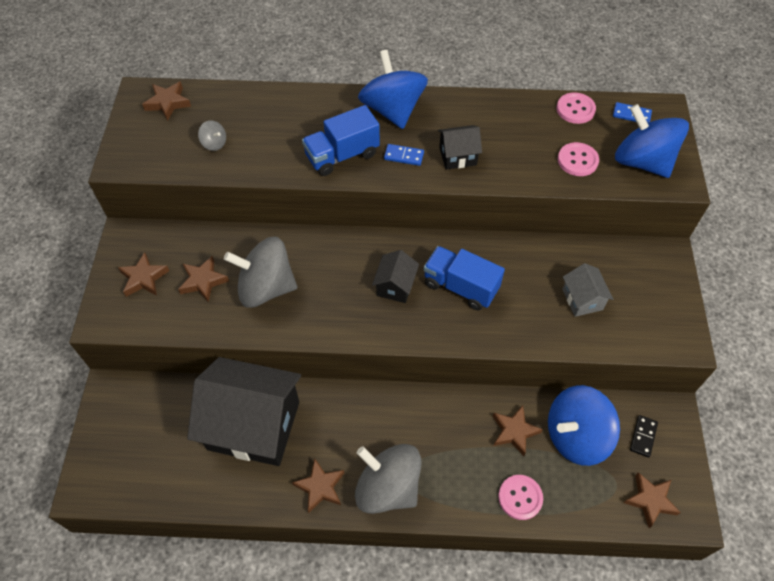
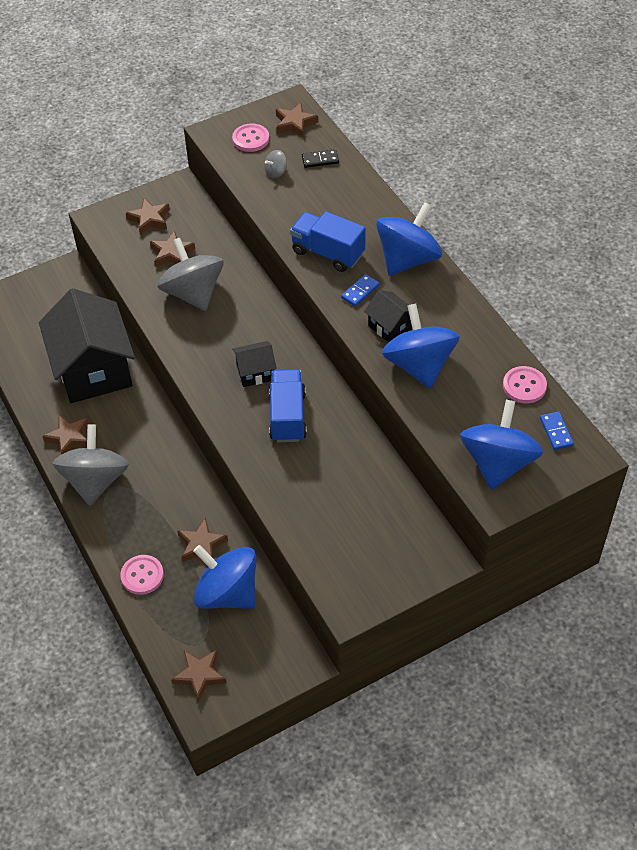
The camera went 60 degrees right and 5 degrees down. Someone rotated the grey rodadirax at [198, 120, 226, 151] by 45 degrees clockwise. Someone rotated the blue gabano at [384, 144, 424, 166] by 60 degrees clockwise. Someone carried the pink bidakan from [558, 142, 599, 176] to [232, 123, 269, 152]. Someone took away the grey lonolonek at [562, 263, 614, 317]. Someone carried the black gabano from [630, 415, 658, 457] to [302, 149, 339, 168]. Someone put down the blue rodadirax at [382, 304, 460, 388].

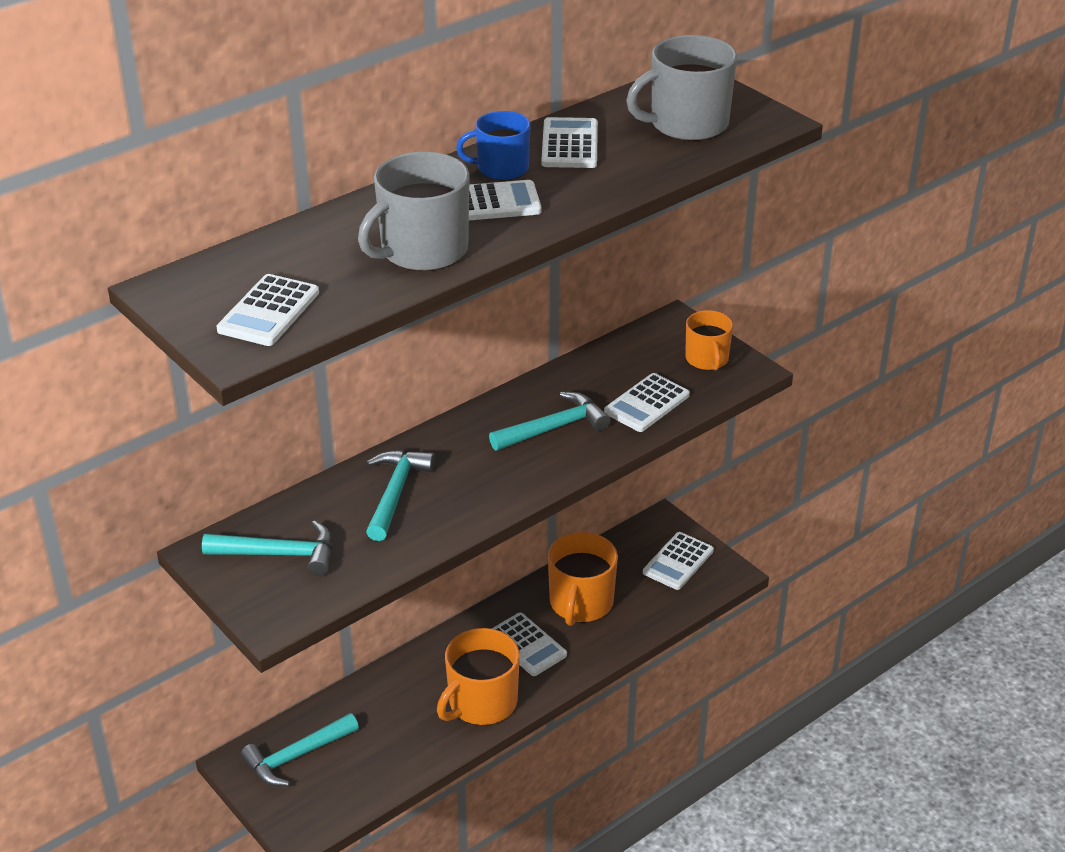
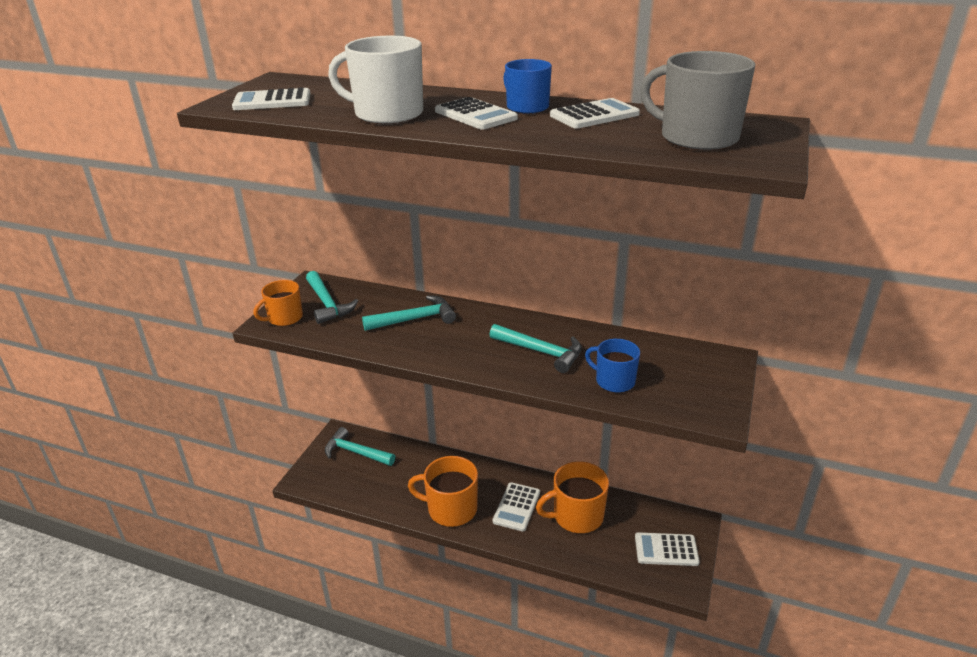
The camera went 60 degrees right and 5 degrees down. Someone repainted the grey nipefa at [358, 152, 470, 271], which became the white nipefa at [328, 36, 423, 124]. Someone swapped the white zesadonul at [604, 373, 690, 432] for the blue nipefa at [585, 339, 640, 393]. Someone carried the orange nipefa from [685, 310, 733, 370] to [254, 280, 303, 326].

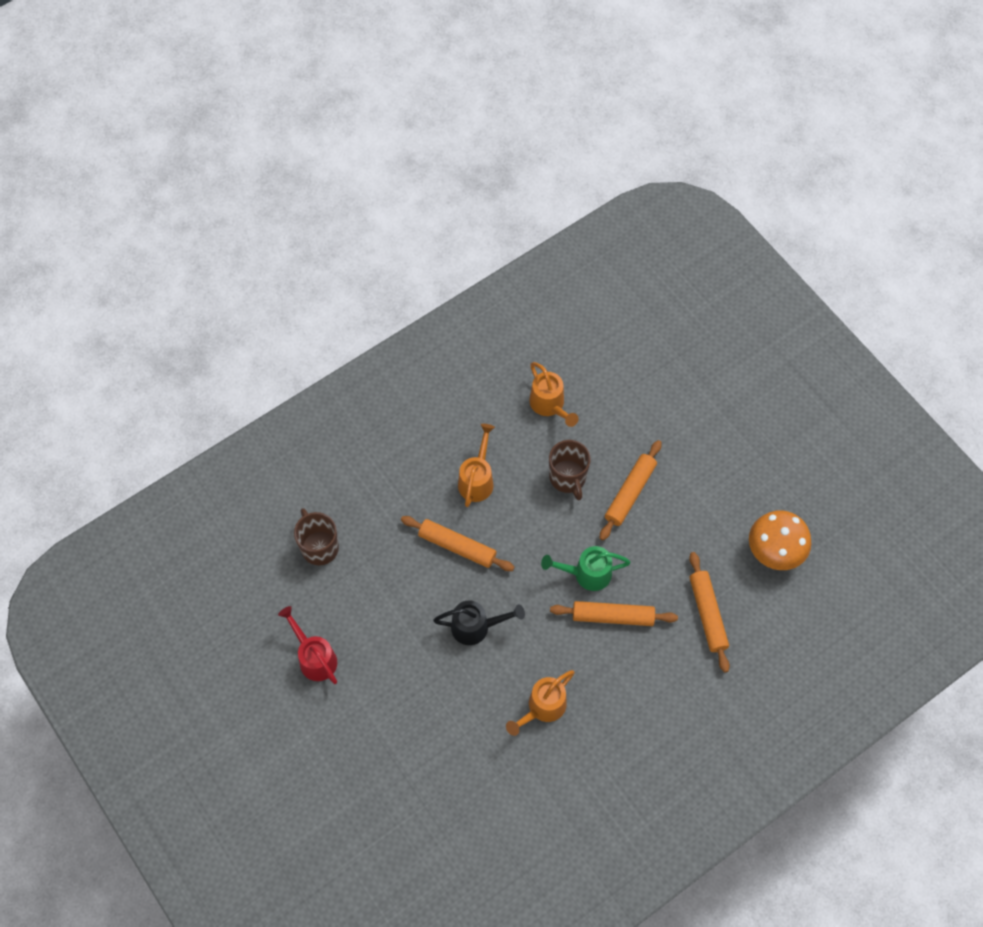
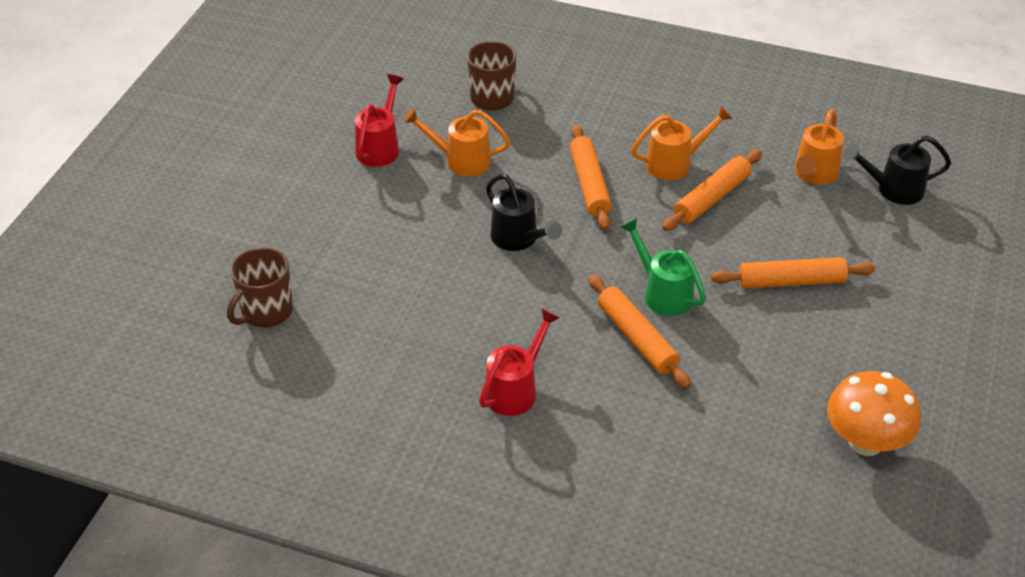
The camera went 55 degrees right and 20 degrees down. Someone carried the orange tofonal from [506, 670, 575, 736] to [403, 108, 510, 176]. Someone carried the brown nipefa from [549, 440, 591, 500] to [227, 247, 293, 327]. Someone carried the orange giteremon from [689, 552, 730, 673] to [662, 150, 762, 231]. Someone put down the red tofonal at [479, 308, 560, 416]. Someone put down the black tofonal at [844, 136, 951, 205].

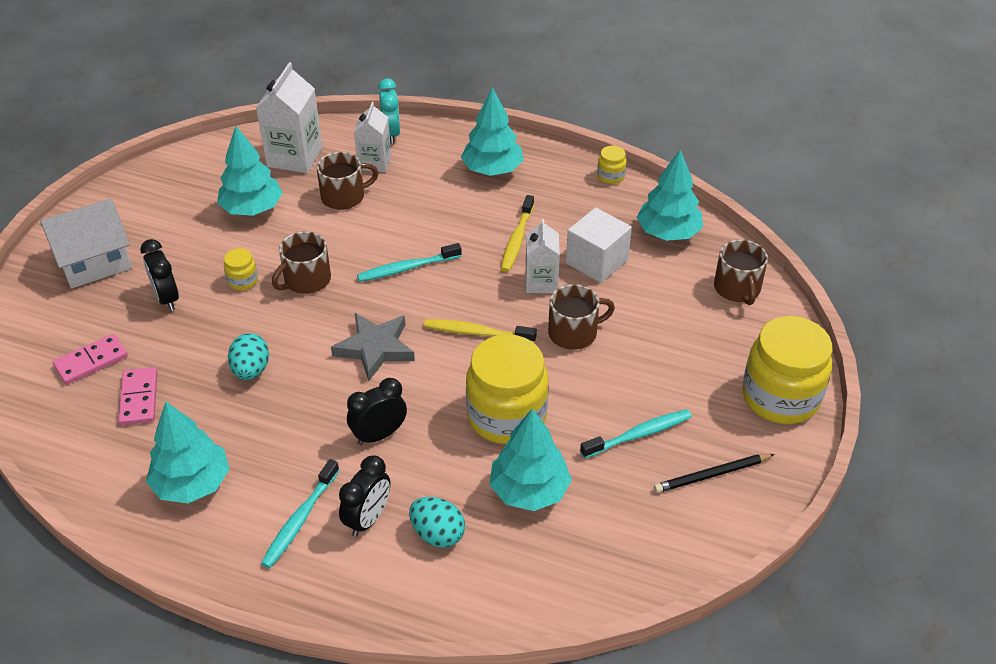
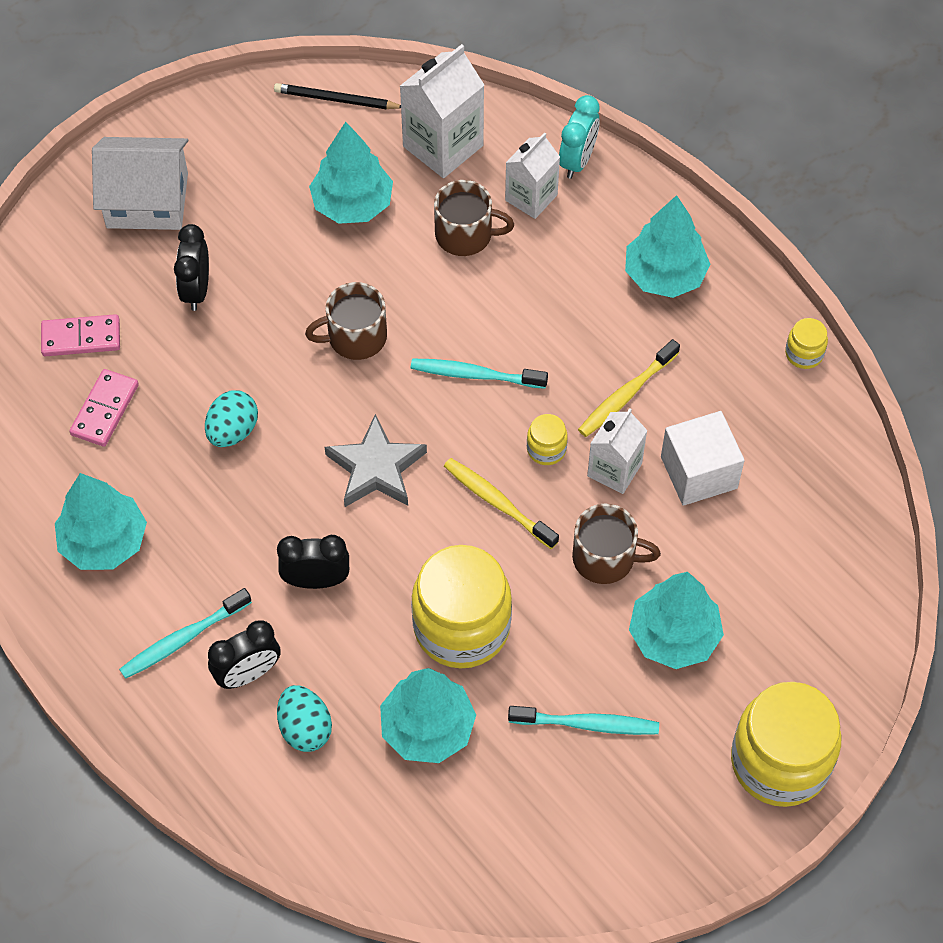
The camera went 30 degrees right and 15 degrees up. Someone carried the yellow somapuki from [224, 248, 258, 290] to [527, 414, 568, 465]. Someone carried the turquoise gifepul from [636, 150, 703, 241] to [629, 572, 724, 669]. Someone carried the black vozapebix from [654, 454, 775, 493] to [274, 83, 401, 109]. Someone took away the brown nipefa at [714, 239, 768, 305].

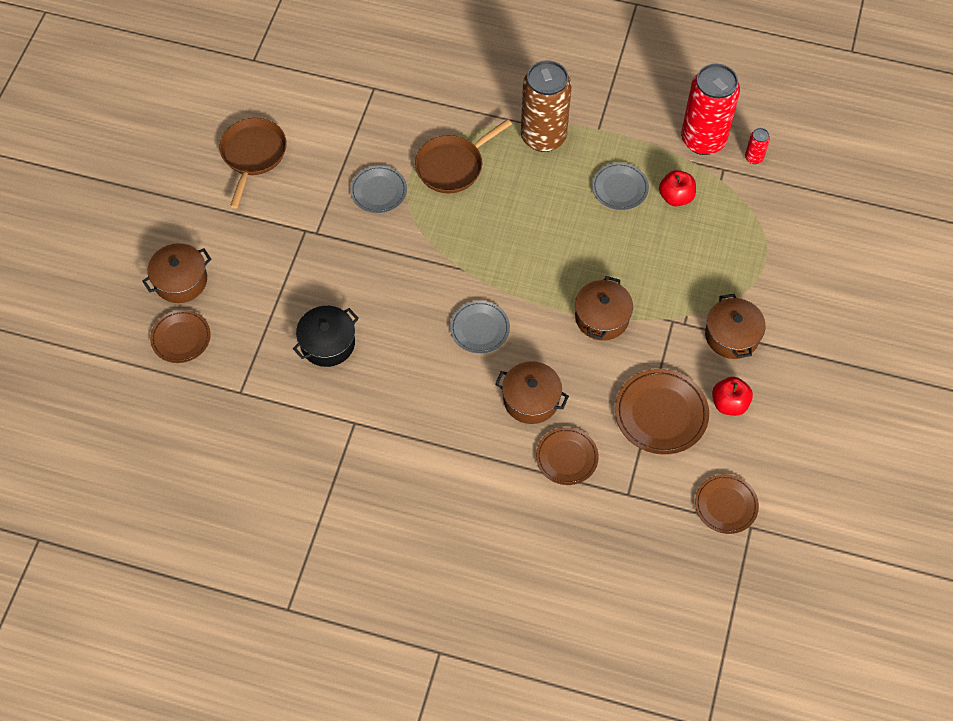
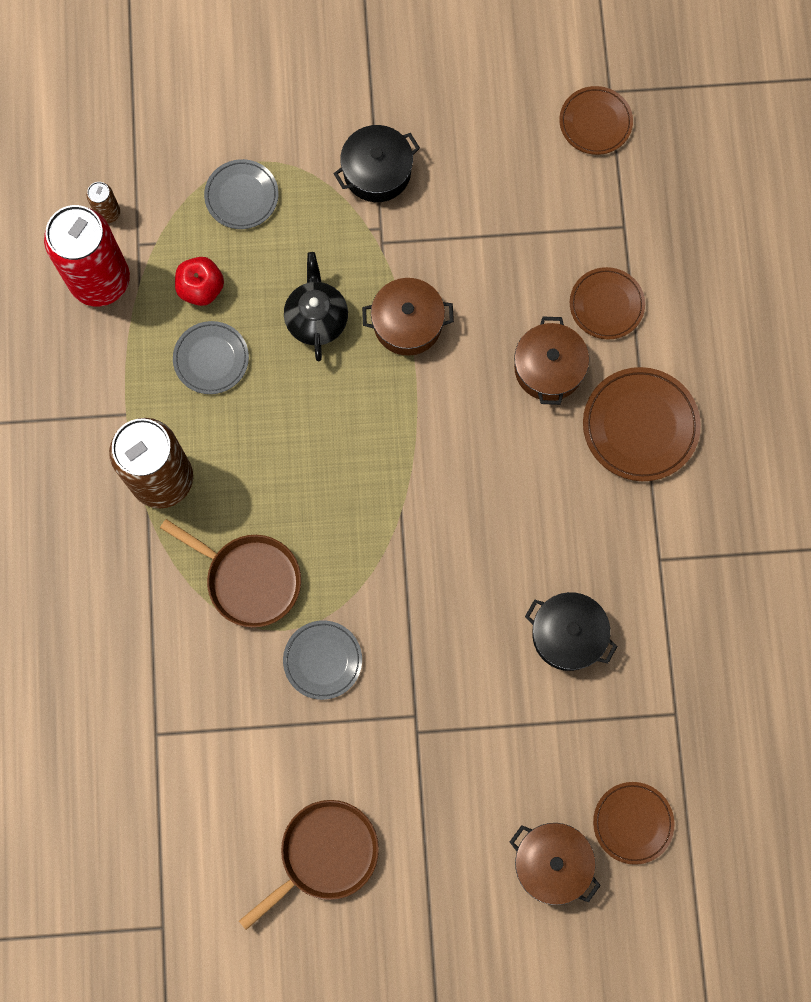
The camera went 110 degrees left and 15 degrees up. Someone rotated the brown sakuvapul at [219, 118, 287, 209] by 150 degrees clockwise. Someone carried the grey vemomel from [450, 301, 510, 354] to [204, 159, 279, 229]. Someone carried the brown vemomel from [615, 369, 709, 455] to [583, 367, 701, 481]. Someone repainted the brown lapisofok at [705, 294, 766, 359], which became the black lapisofok at [334, 125, 420, 202]. Someone took away the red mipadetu at [712, 377, 753, 416]. Someone repainted the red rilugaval at [745, 128, 770, 164], which became the brown rilugaval at [87, 182, 120, 223]. Someone put down the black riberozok at [284, 252, 348, 361].

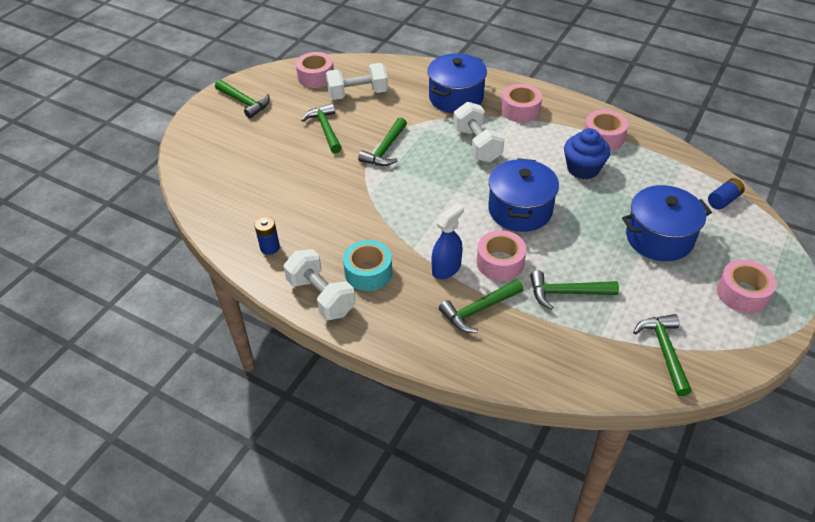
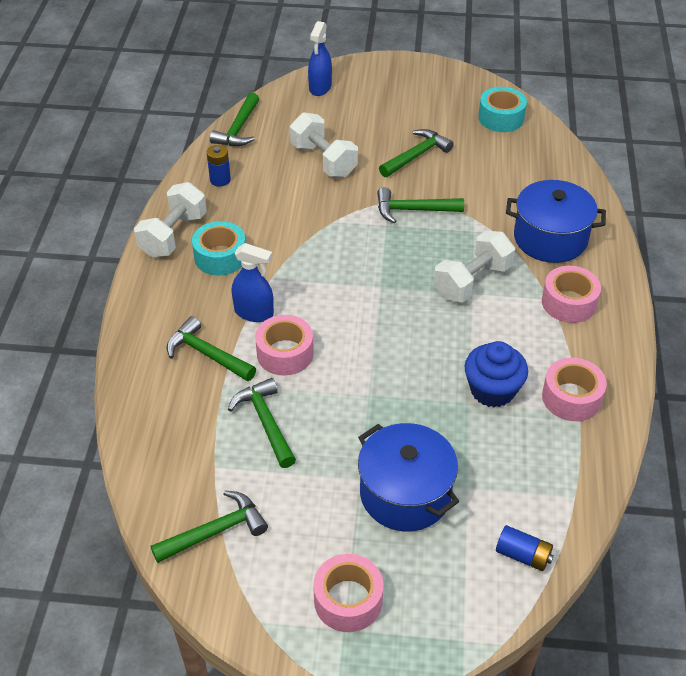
The camera went 65 degrees right and 0 degrees up. Someone carried the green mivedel from [215, 80, 270, 118] to [210, 92, 259, 146]. Someone repainted the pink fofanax at [296, 52, 334, 88], which became the turquoise fofanax at [478, 87, 527, 132]. Someone carried the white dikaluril from [326, 63, 388, 100] to [290, 112, 358, 178]. Someone took away the blue lapisofok at [488, 158, 559, 232]. Someone put down the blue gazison at [308, 21, 332, 96].

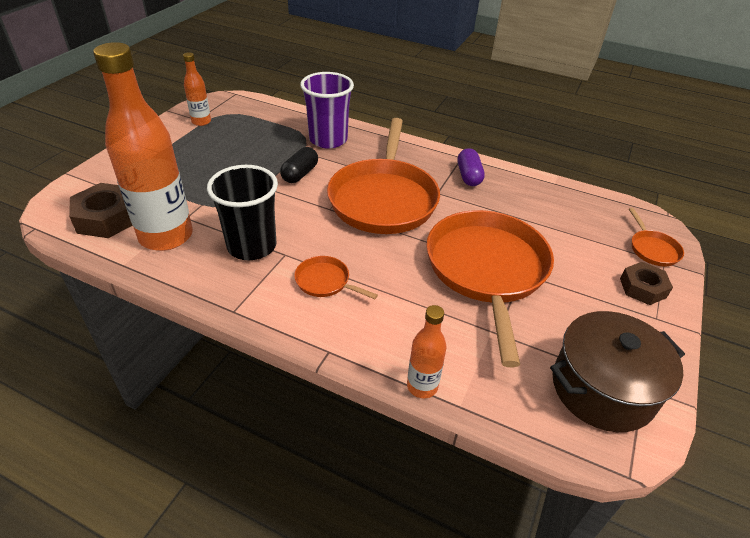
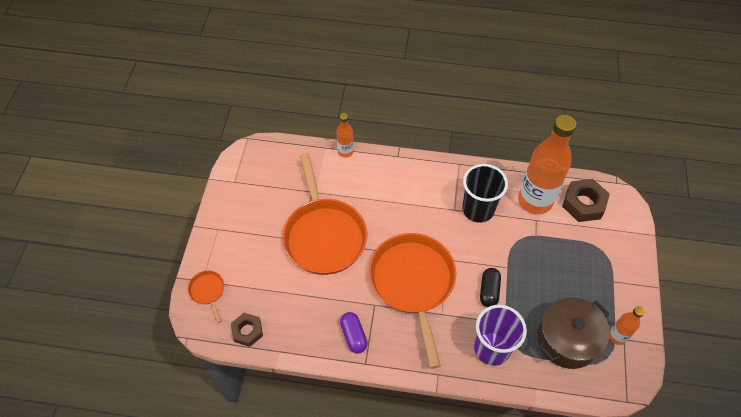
The camera went 165 degrees right and 15 degrees up. Someone took away the orange sakuvapul at [294, 256, 378, 299]. Someone carried the brown lapisofok from [550, 311, 685, 432] to [537, 297, 610, 369]. Someone carried the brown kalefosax from [620, 262, 673, 305] to [231, 313, 263, 347].

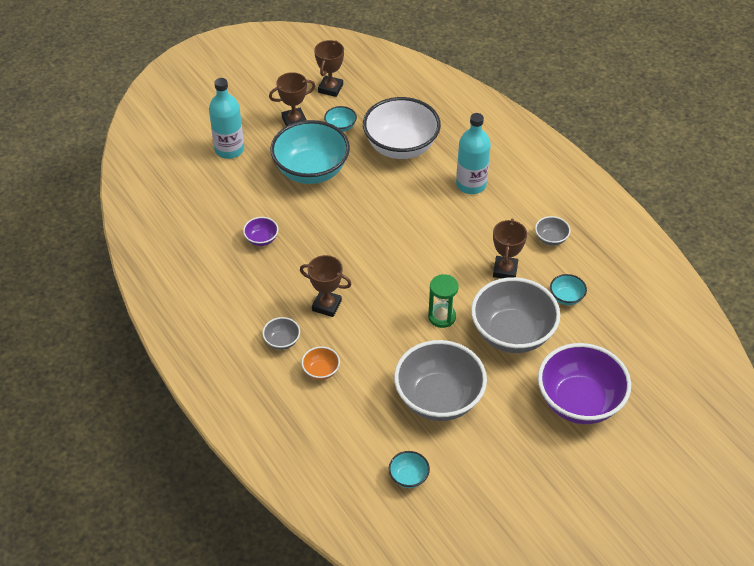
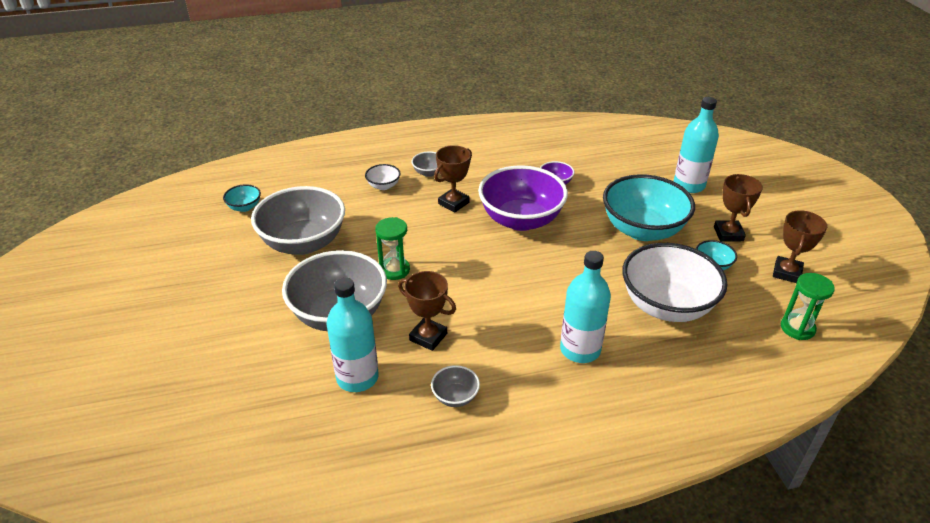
The camera went 110 degrees right and 10 degrees down. Someone repainted the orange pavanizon at [301, 346, 340, 380], which became the white pavanizon at [365, 164, 401, 190]. Someone rotated the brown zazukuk at [314, 40, 344, 97] by 75 degrees clockwise. Someone carried the purple pavanizon from [538, 343, 631, 424] to [478, 165, 568, 231]. Someone swapped the turquoise pavanizon at [550, 274, 587, 305] for the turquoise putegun at [326, 277, 379, 392]. Someone put down the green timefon at [781, 273, 835, 340].

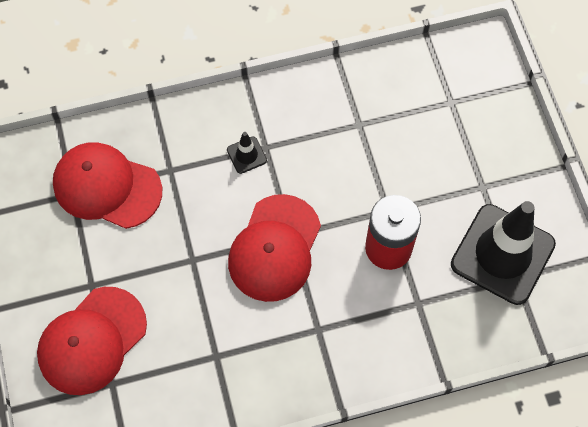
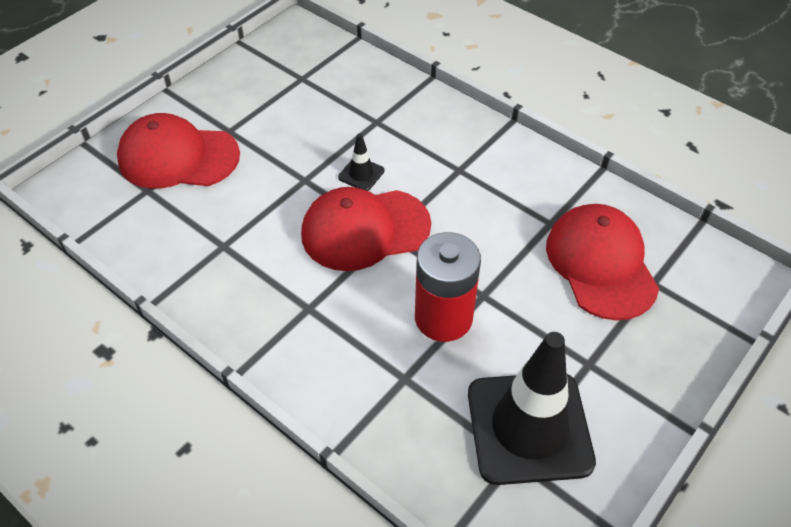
The camera went 55 degrees right and 15 degrees down. Someone carried the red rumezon from [53, 142, 162, 229] to [546, 204, 659, 320]. Someone carried the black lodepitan from [227, 132, 267, 174] to [338, 133, 385, 191].

